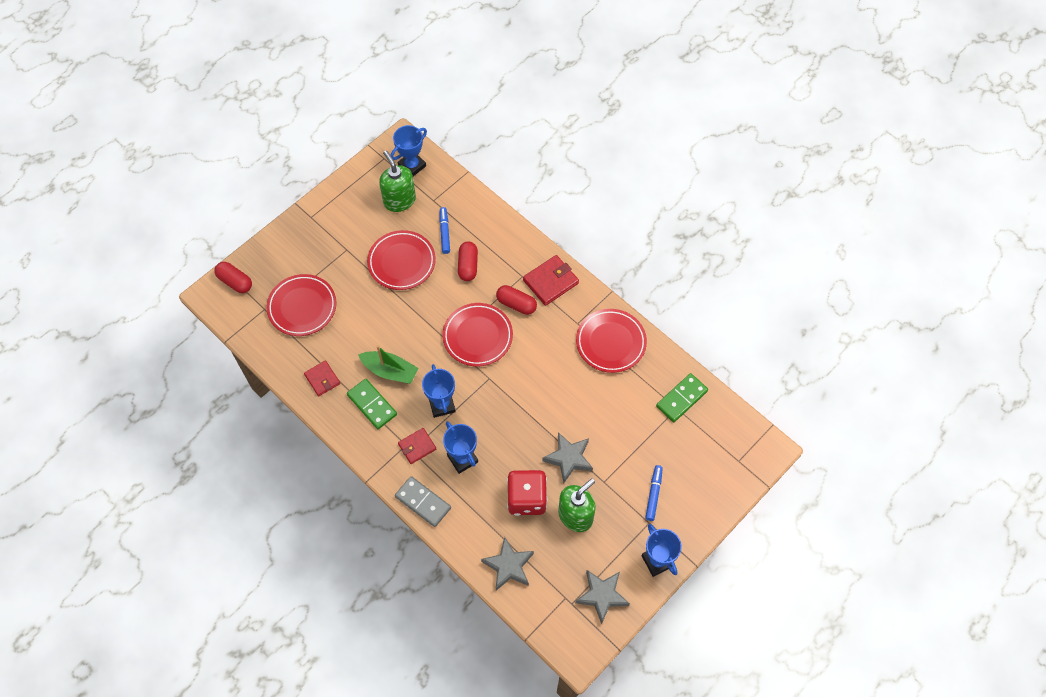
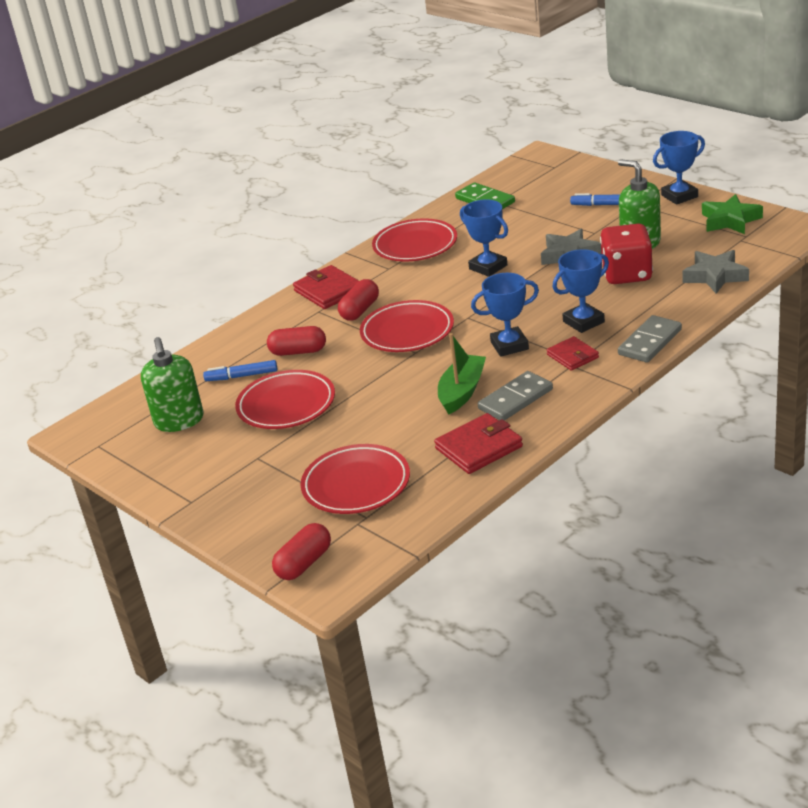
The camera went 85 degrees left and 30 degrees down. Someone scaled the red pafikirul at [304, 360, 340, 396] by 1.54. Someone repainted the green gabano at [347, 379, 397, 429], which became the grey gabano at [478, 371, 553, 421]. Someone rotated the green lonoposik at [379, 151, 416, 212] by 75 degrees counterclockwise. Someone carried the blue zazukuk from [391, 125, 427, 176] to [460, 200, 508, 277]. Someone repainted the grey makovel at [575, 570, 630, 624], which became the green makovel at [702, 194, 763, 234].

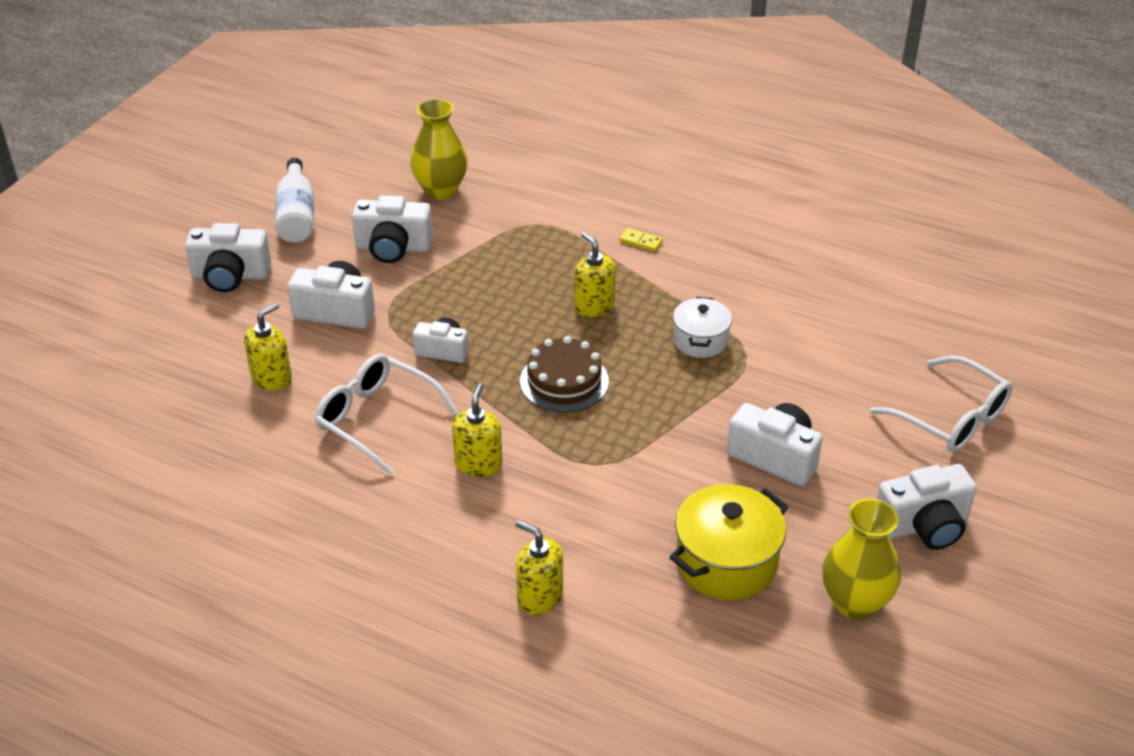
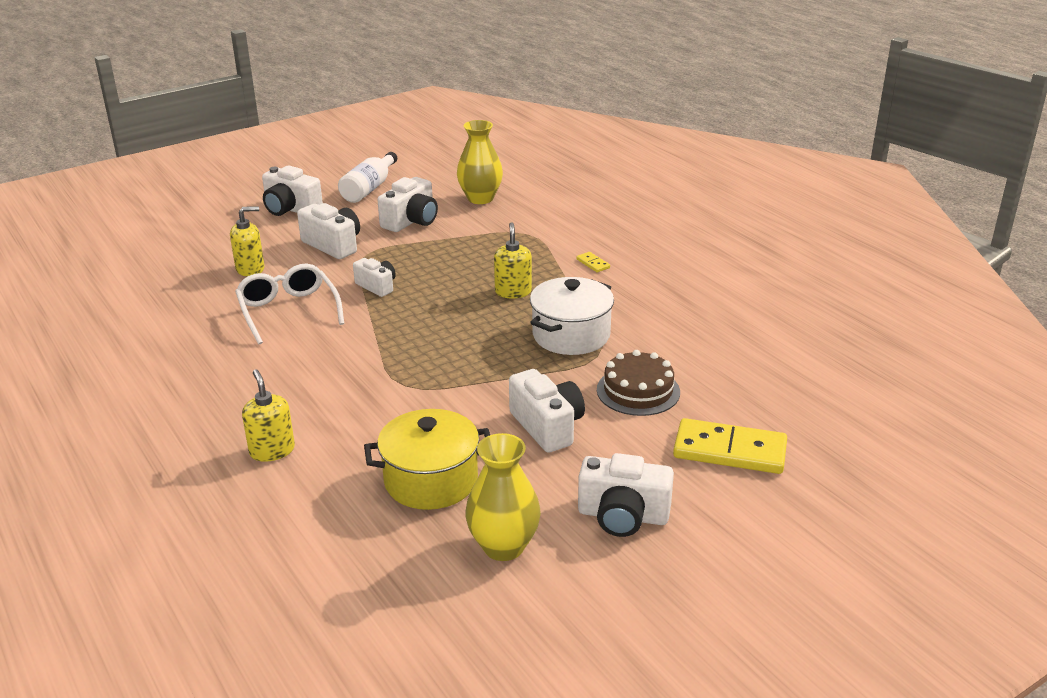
The camera went 30 degrees right and 10 degrees down. Someone rotated the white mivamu at [352, 195, 433, 263] by 90 degrees counterclockwise. Someone took away the yellow lonoposik at [452, 383, 503, 477]. Someone carried the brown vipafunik from [520, 336, 609, 413] to [597, 350, 680, 416]. Someone scaled the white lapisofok at [673, 297, 732, 358] by 1.59. Someone swapped the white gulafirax at [870, 356, 1013, 453] for the yellow gabano at [673, 418, 787, 474].

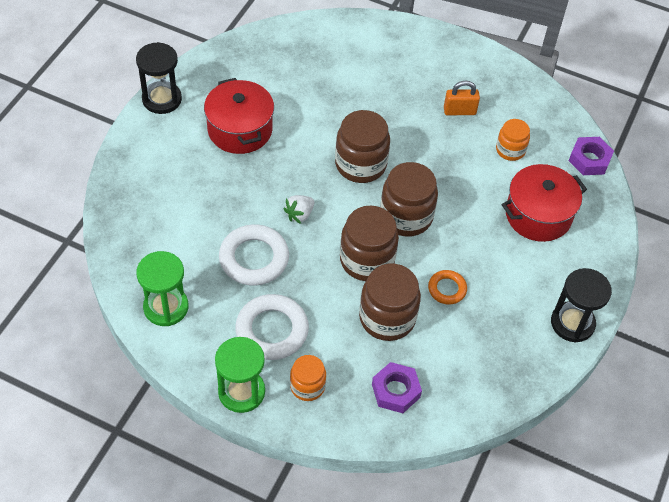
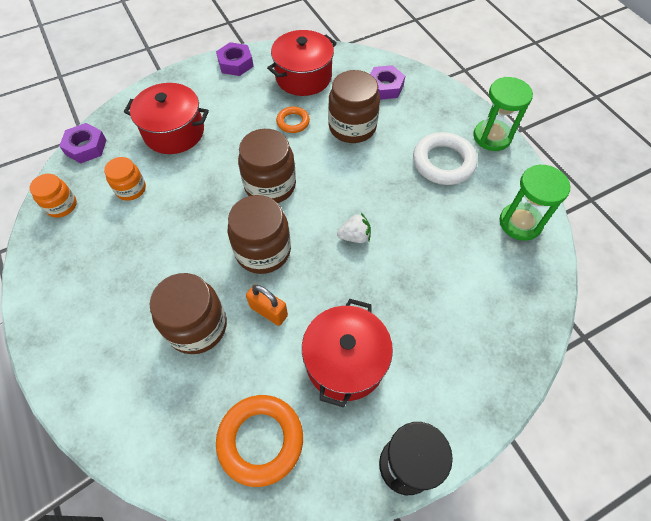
The camera went 140 degrees left and 5 degrees up. Someone took away the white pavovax at [219, 224, 289, 286]. Someone carried the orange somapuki from [290, 355, 326, 401] to [29, 174, 77, 218]. Someone carried the brown somapuki from [340, 206, 399, 281] to [149, 273, 227, 354]. Someone carried the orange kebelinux from [444, 81, 480, 115] to [246, 284, 288, 326]. Someone swapped the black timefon at [551, 268, 612, 342] for the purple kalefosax at [216, 42, 254, 76]. Someone put down the orange pavovax at [216, 395, 303, 487]. Someone put down the red lapisofok at [267, 30, 337, 96].

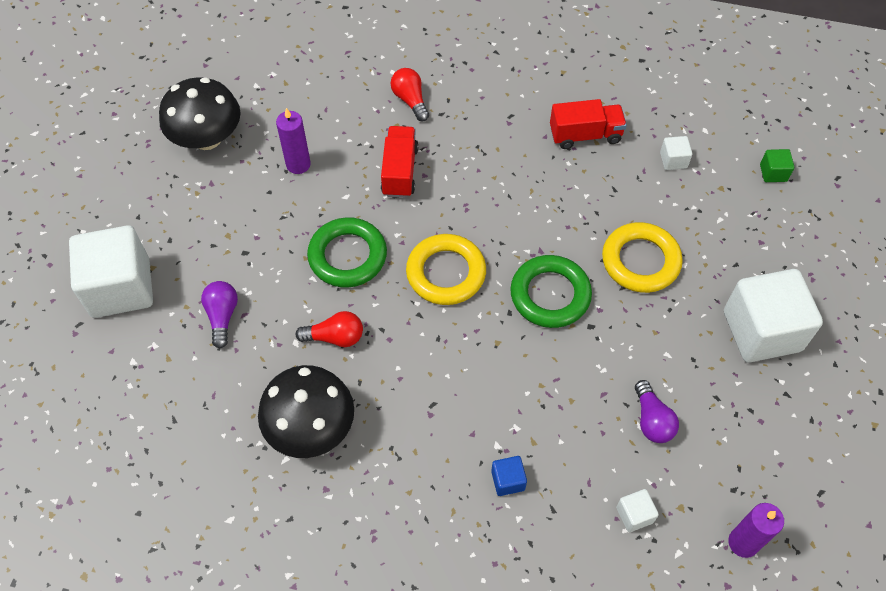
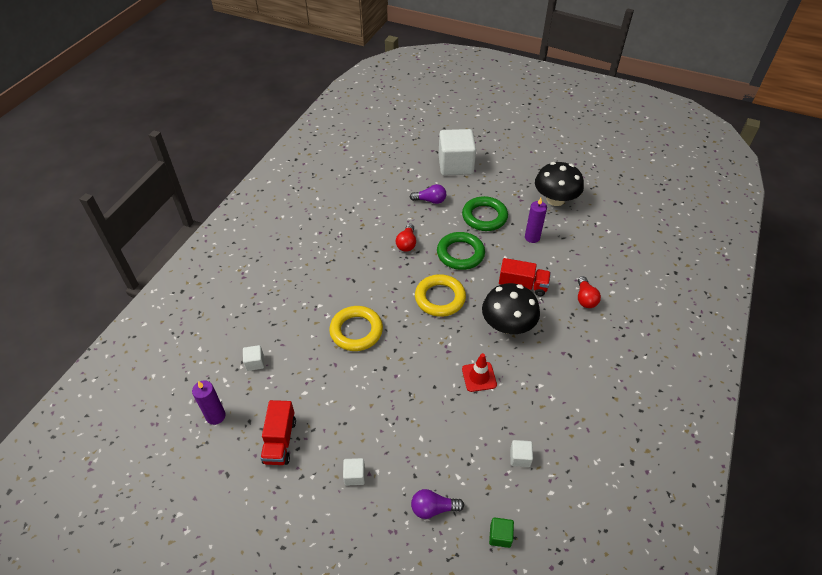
The camera went 100 degrees right and 10 degrees down. Someone carried the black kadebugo from [258, 365, 354, 458] to [482, 283, 540, 334]. Someone rotated the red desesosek at [391, 68, 429, 121] by 105 degrees clockwise. Someone took away the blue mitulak at [491, 456, 527, 496]. Someone carried the green pavovax from [510, 255, 592, 328] to [462, 196, 508, 231]. Someone carried the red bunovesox from [550, 99, 627, 149] to [260, 400, 296, 465]. Someone carried the yellow pavovax from [602, 222, 683, 293] to [329, 306, 383, 351]. Someone carried the purple desesosek from [635, 380, 679, 443] to [411, 489, 464, 519]. Someone scaled the white mitulak at [724, 269, 823, 363] by 0.41. Someone put down the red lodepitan at [462, 353, 497, 392].

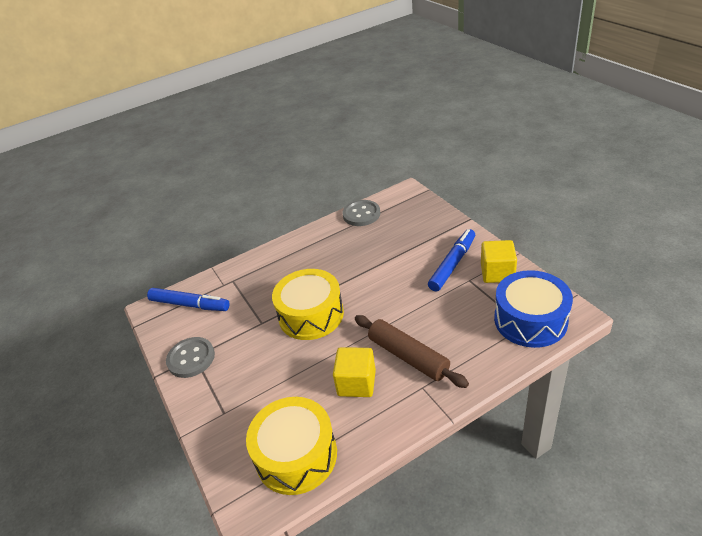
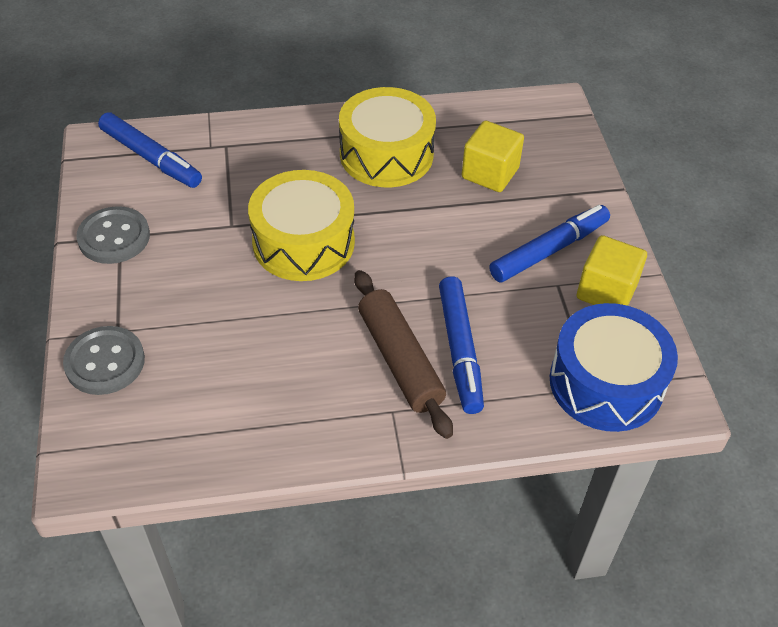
The camera went 15 degrees right and 10 degrees up. Someone carried the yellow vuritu from [246, 397, 337, 495] to [339, 87, 436, 187]. Someone carried the yellow mitulak from [333, 347, 376, 397] to [462, 120, 524, 192]. Someone carried the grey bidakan from [342, 200, 380, 226] to [63, 326, 145, 395]. Someone put down the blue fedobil at [439, 276, 484, 414].

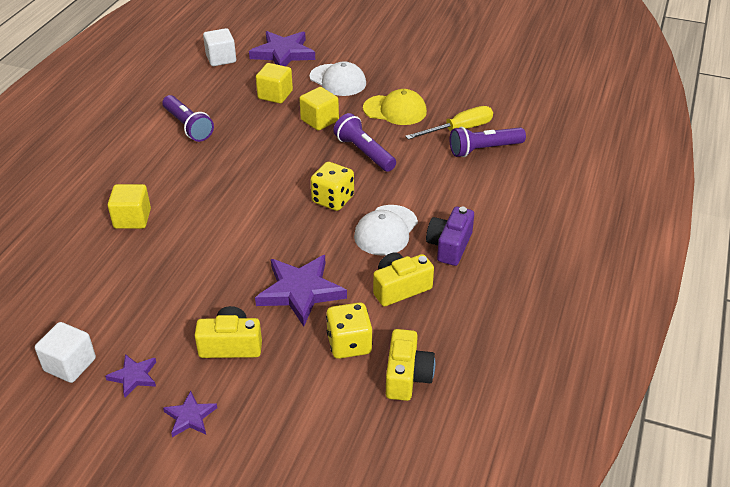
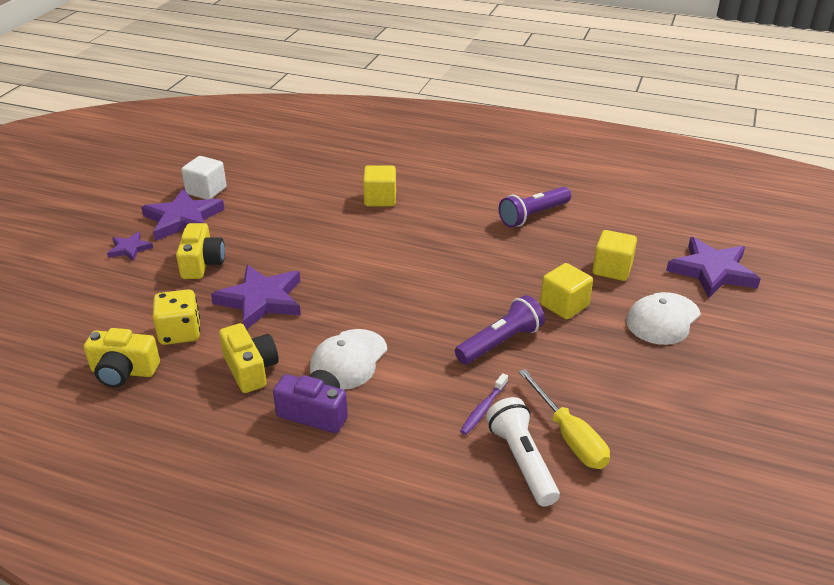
The camera went 90 degrees right and 5 degrees down. Someone scaled the purple makovel at [105, 354, 156, 398] by 1.93. Someone took away the white mitulak at [203, 28, 236, 66]. Someone took away the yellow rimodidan at [311, 162, 354, 211]. Someone rotated the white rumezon at [354, 205, 418, 256] by 90 degrees counterclockwise. Someone took away the yellow rumezon at [363, 89, 427, 125]. Someone repainted the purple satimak at [450, 127, 526, 157], which became the white satimak at [486, 397, 560, 507]. Someone put down the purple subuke at [460, 373, 508, 435].

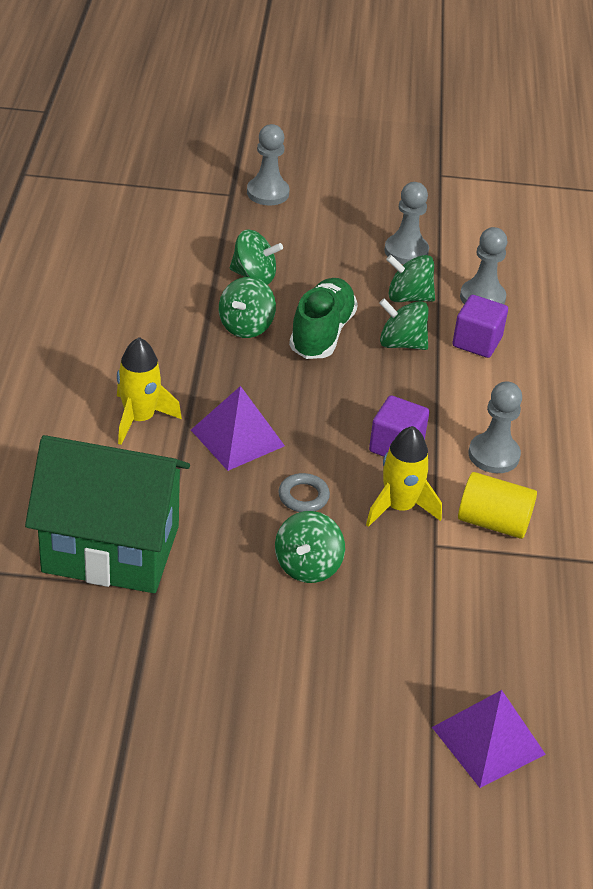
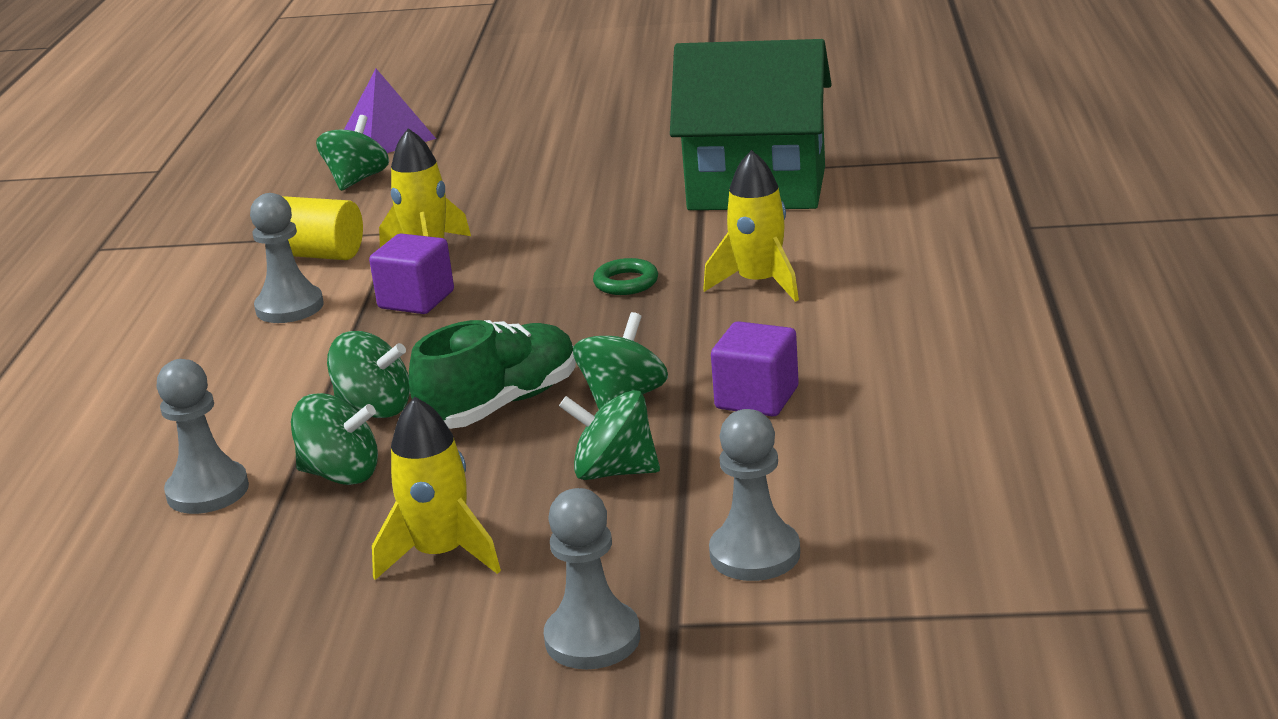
The camera went 175 degrees left and 15 degrees down. Someone swapped the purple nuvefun at [191, 386, 285, 471] for the green pavovax at [593, 258, 658, 295]. Someone carried the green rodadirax from [275, 511, 345, 583] to [316, 115, 389, 191]. Someone took away the grey pavovax at [279, 473, 330, 512]. Someone rotated the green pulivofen at [289, 278, 358, 359] by 150 degrees counterclockwise. Someone carried the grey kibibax from [384, 182, 429, 264] to [709, 409, 800, 581]. Someone carried the purple mitulak from [452, 295, 508, 358] to [711, 321, 799, 416]. Someone put down the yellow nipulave at [372, 397, 501, 580].

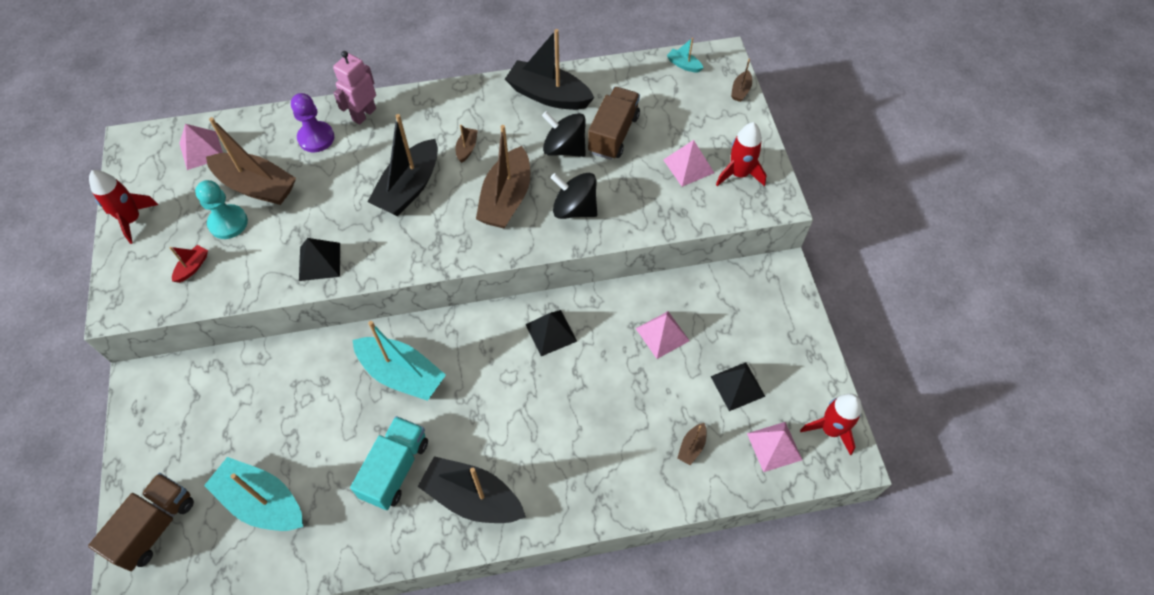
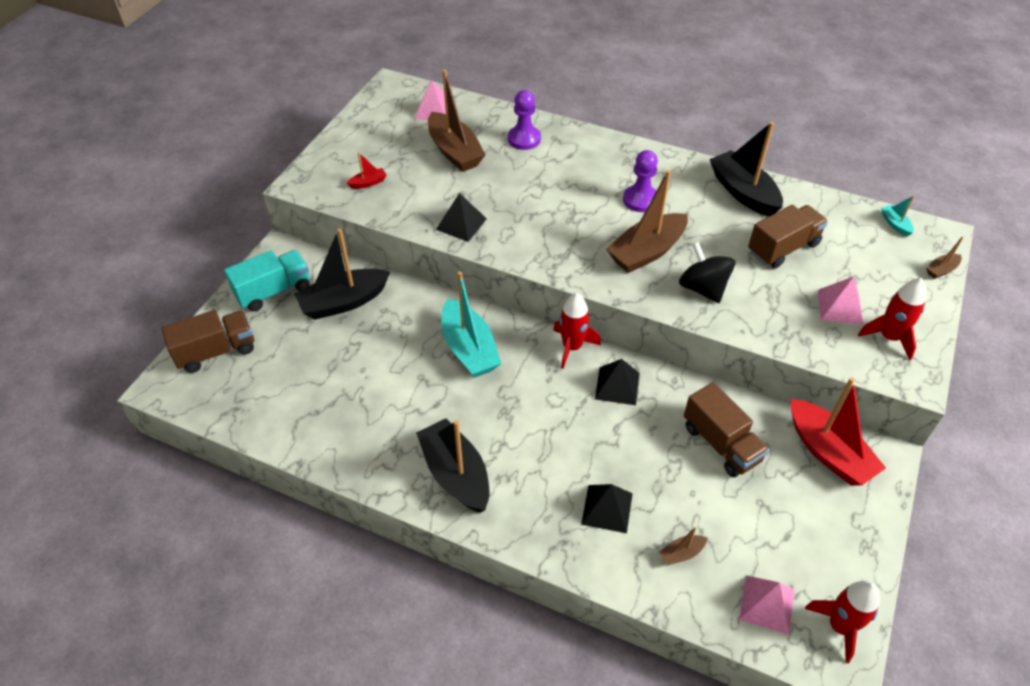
The camera went 35 degrees right and 10 degrees down. Someone carried the red nipulave from [89, 170, 159, 244] to [553, 293, 601, 369]. Someone took away the turquoise kibibax at [195, 180, 248, 239]. Someone took away the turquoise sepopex at [204, 457, 303, 531]. Someone took away the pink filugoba at [333, 51, 376, 125]. Someone carried the turquoise bunovesox from [350, 416, 428, 510] to [224, 250, 310, 311]. Someone carried the black sepopex from [368, 114, 438, 216] to [294, 228, 390, 320]. Someone swapped the brown sepopex at [455, 125, 478, 163] for the purple kibibax at [623, 150, 658, 212]. Someone took away the black rodadirax at [542, 111, 586, 157]. Someone swapped the pink nuvefun at [636, 311, 690, 359] for the brown bunovesox at [684, 382, 769, 477]. Someone carried the black nuvefun from [710, 362, 766, 411] to [581, 484, 633, 533]. Someone put down the red sepopex at [791, 377, 886, 485].

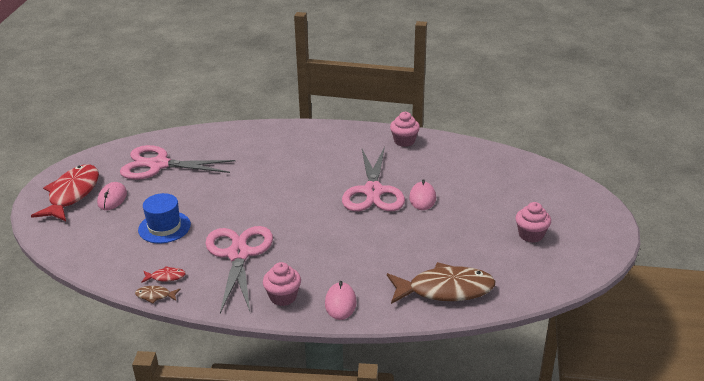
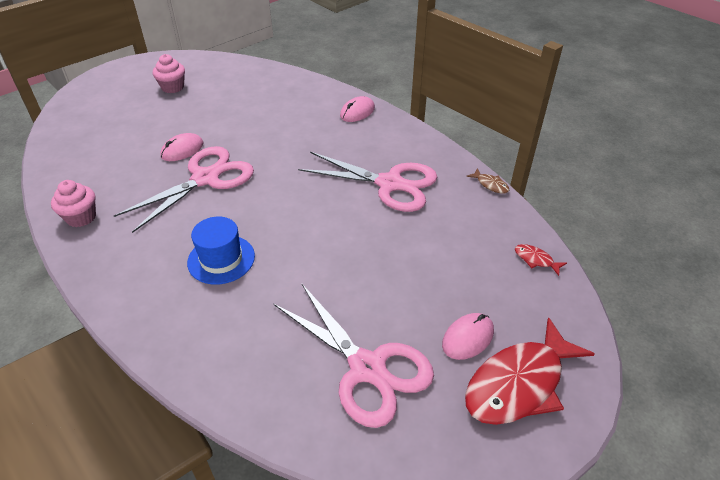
The camera went 140 degrees left and 10 degrees up. Someone carried the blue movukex from [138, 193, 191, 244] to [187, 217, 255, 285]. Someone carried the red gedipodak from [142, 266, 186, 282] to [515, 244, 567, 276]. Someone rotated the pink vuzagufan at [205, 226, 273, 313] by 105 degrees counterclockwise. Someone took away the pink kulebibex at [263, 262, 301, 306]. Someone took away the brown gedipodak at [387, 262, 495, 304].

